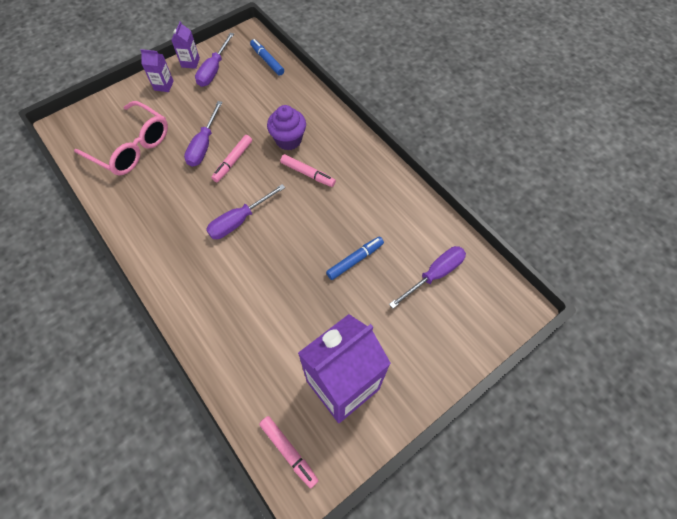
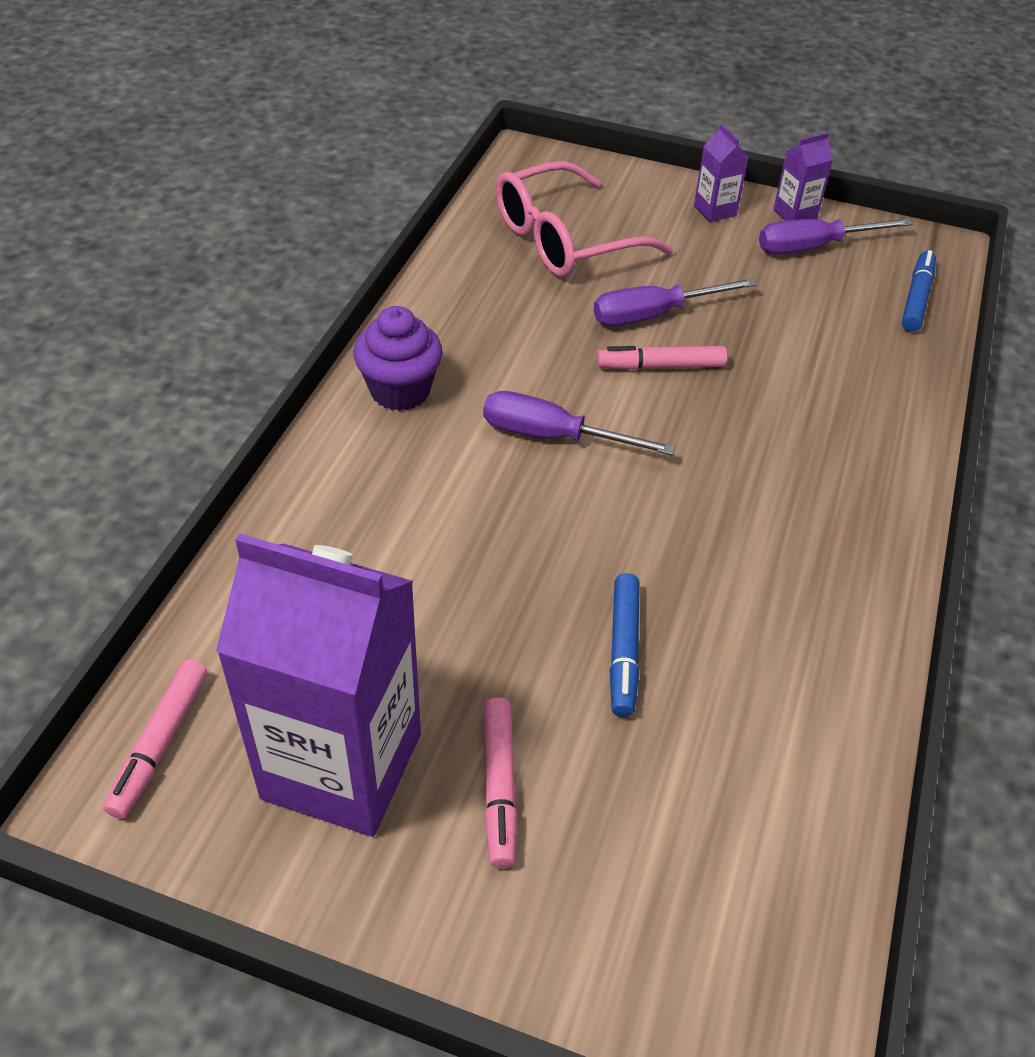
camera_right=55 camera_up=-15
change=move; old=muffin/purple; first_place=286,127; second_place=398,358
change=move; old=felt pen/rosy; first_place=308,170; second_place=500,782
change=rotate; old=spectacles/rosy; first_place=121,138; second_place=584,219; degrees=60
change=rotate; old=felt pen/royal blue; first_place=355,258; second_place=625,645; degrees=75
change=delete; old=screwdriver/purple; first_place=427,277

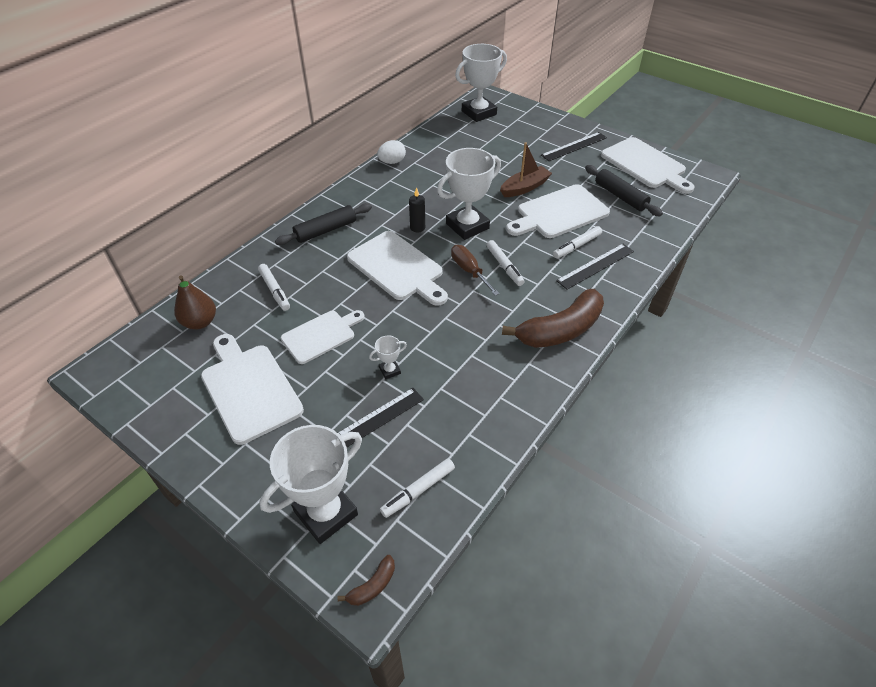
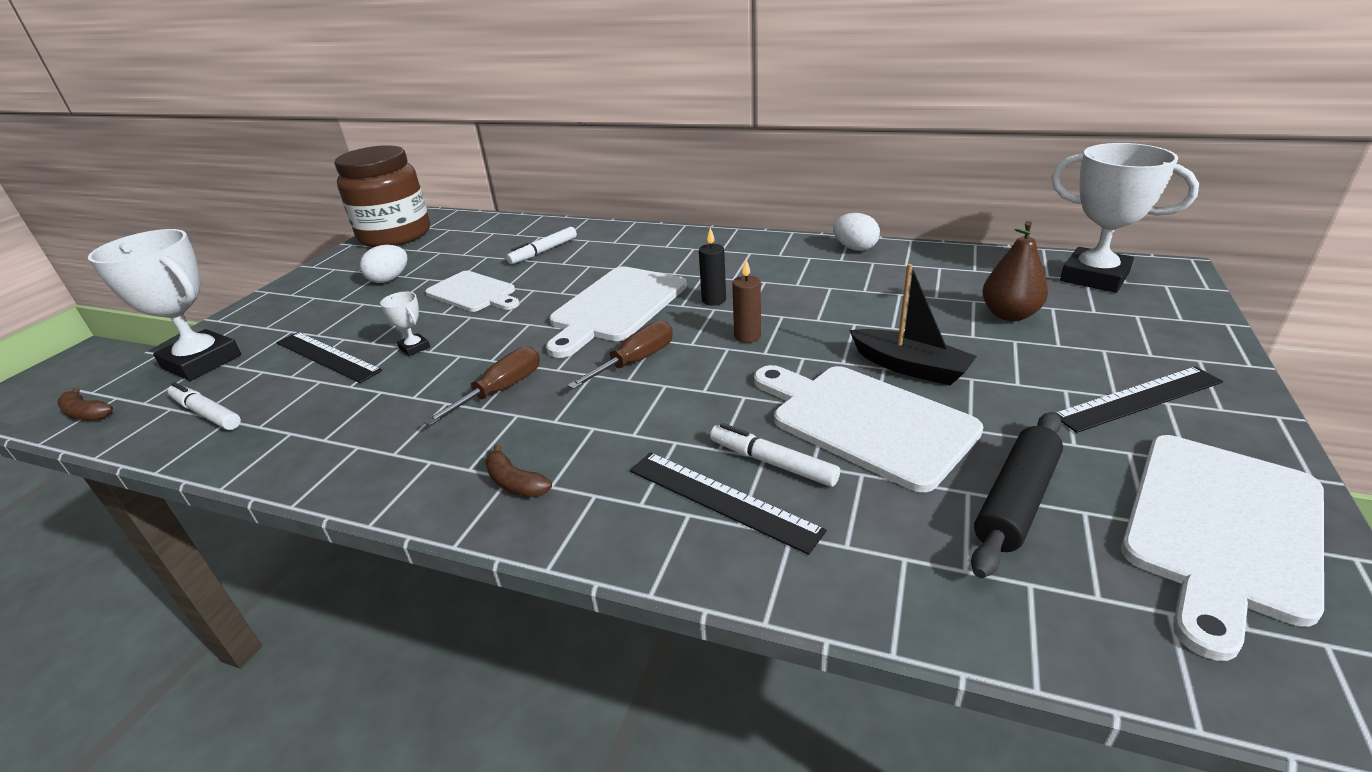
camera_right=75 camera_up=-15
change=insert; new=jam jar/russet; second_place=382,196
change=replace; old=chopping board/pure white; new=egg shape/pure white; first_place=252,389; second_place=384,264
change=insert; new=screwdriver/russet; second_place=482,386
change=resize; old=banana/russet; first_place=553,318; second_place=518,470; factor=0.43
change=replace; old=award cup/pure white; new=candle/russet; first_place=469,194; second_place=746,301
change=recolor; old=toy boat/russet; new=toy boat/black; first_place=526,169; second_place=913,324
change=move; old=toy pear/russet; first_place=195,302; second_place=1015,271
change=rotate; old=measuring stick/black; first_place=574,146; second_place=1139,400; degrees=-60
change=delete; old=dough roller/black; first_place=323,224
change=delete; old=felt pen/pure white; first_place=506,263

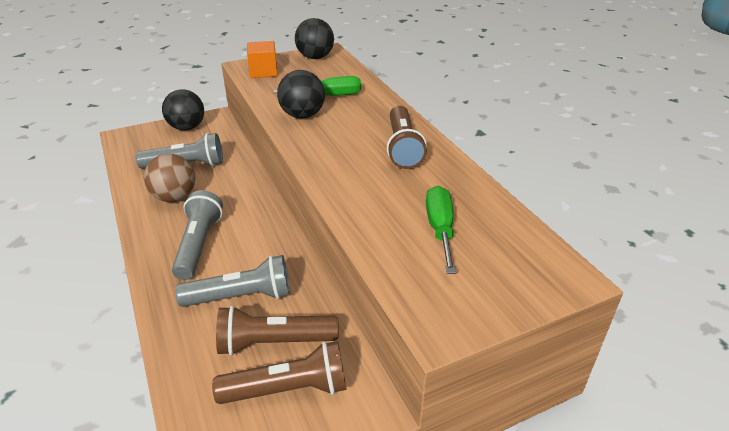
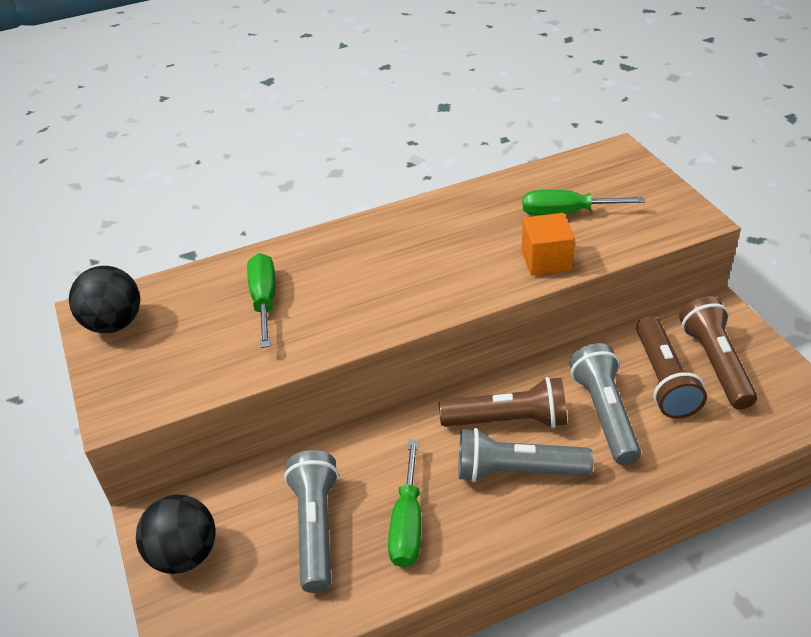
camera_right=-85 camera_up=5
change=replace; old=sphere/russet; new=screwdriver/green; first_place=169,178; second_place=404,504
change=move; old=pocket torch/russet; first_place=407,137; second_place=503,402
change=move; old=cube/orange; first_place=262,59; second_place=548,244
change=delete; old=sphere/black; first_place=301,94

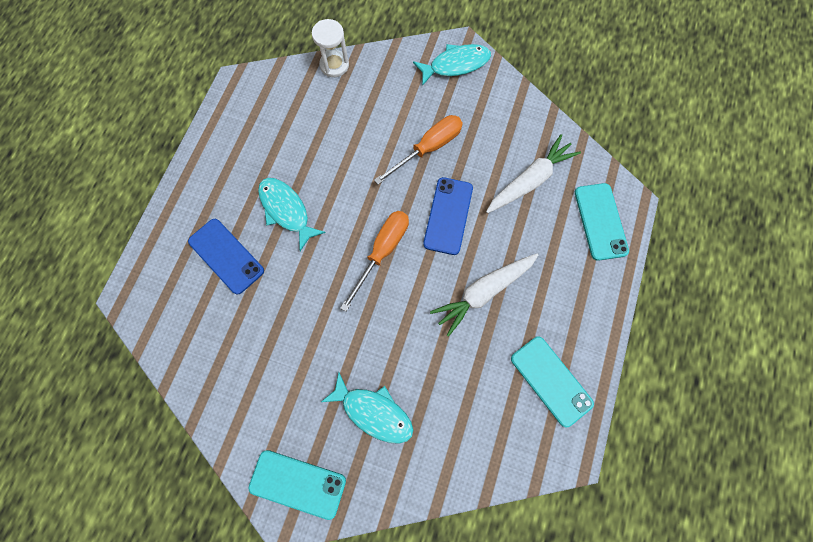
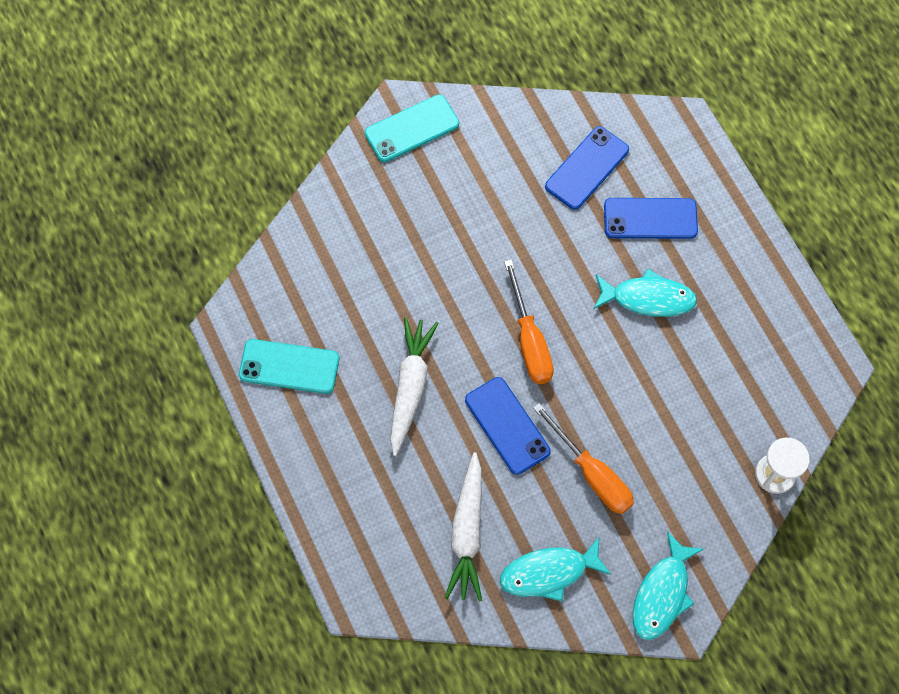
camera_right=135 camera_up=-5
change=move; old=toy fish/teal; first_place=367,408; second_place=555,569
change=rotate; old=screwdriver/orange; first_place=418,150; second_place=583,458; degrees=-45
change=insert; new=phone/royal blue; second_place=587,168
change=delete; old=phone/teal; first_place=602,222

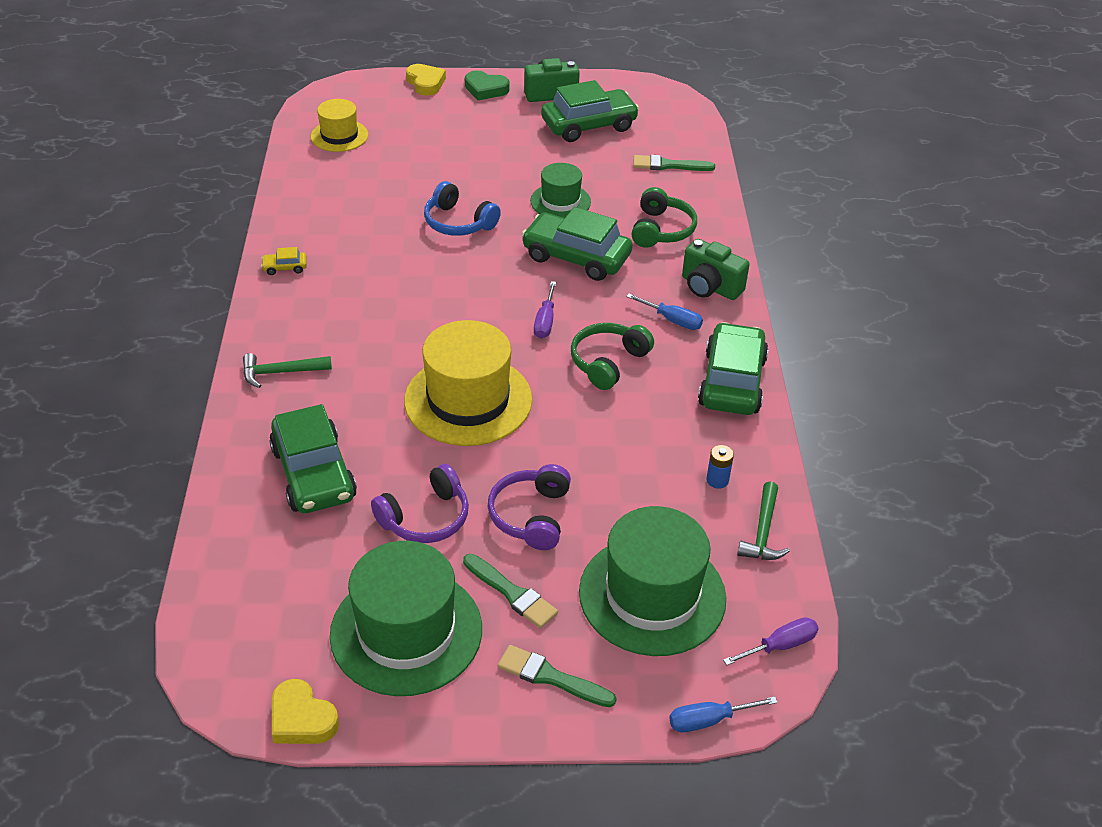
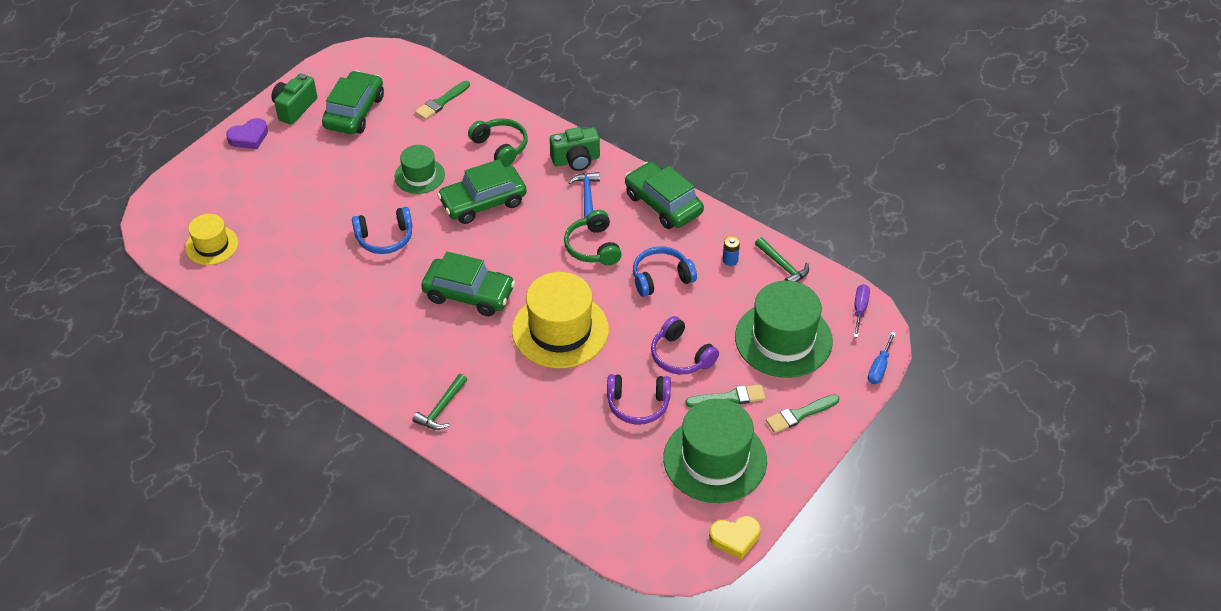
camera_right=-50 camera_up=5
change=recolor; old=heart shape/green; new=heart shape/purple; first_place=487,85; second_place=247,133
change=move; old=car/green; first_place=313,458; second_place=468,284
change=replace; old=screwdriver/royal blue; new=carpenter's hammer/royal blue; first_place=664,312; second_place=584,195
change=rotate; old=over-ear headphones/purple; first_place=420,503; second_place=639,399; degrees=90
change=insert; new=over-ear headphones/royal blue; second_place=665,271
change=delete; old=car/bright yellow; first_place=284,261
change=delete; old=heart shape/bright yellow; first_place=426,80
change=delete; old=screwdriver/purple; first_place=545,310

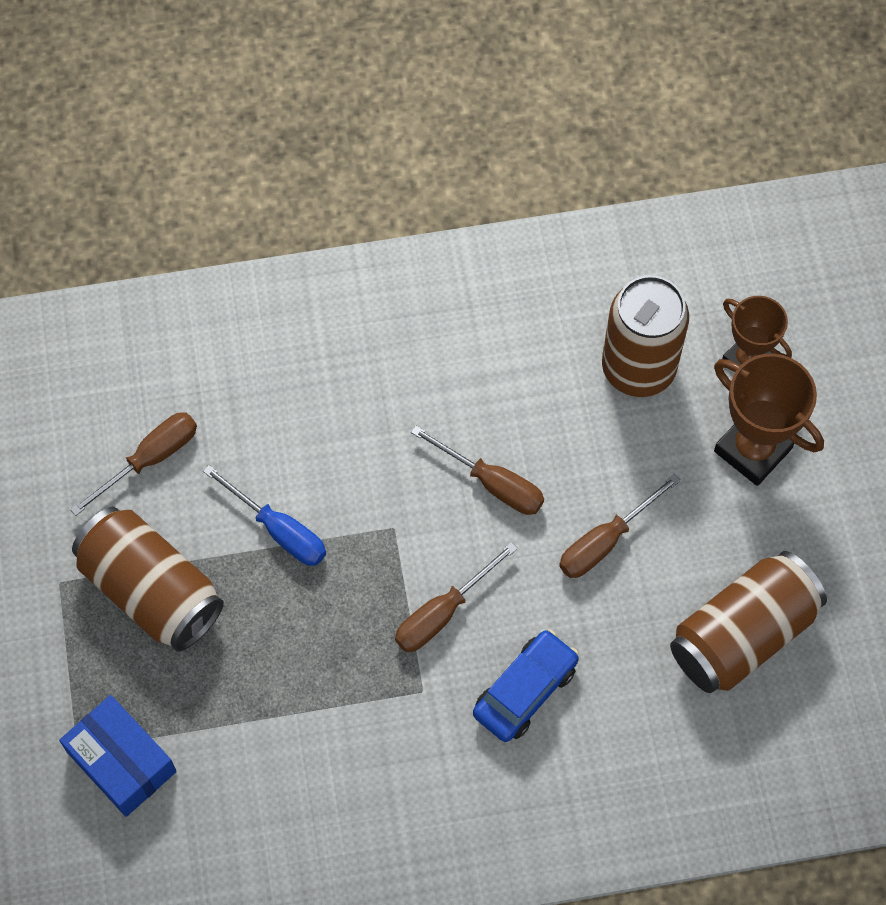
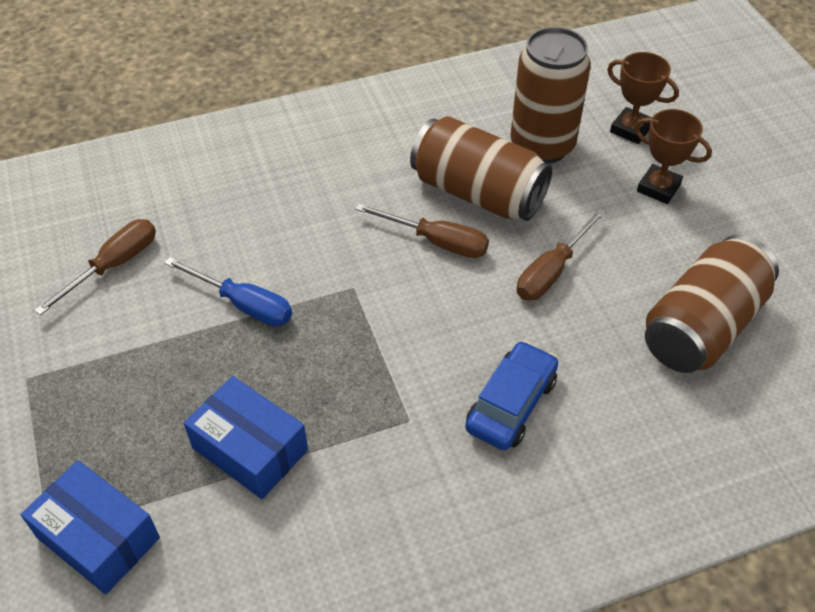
camera_right=-10 camera_up=-15
change=insert; new=parcel/royal blue; second_place=246,437
change=move; old=can/russet; first_place=148,579; second_place=481,168
change=resize; old=award cup/russet; first_place=769,420; second_place=673,156; factor=0.67
change=delete; old=screwdriver/russet; first_place=456,597

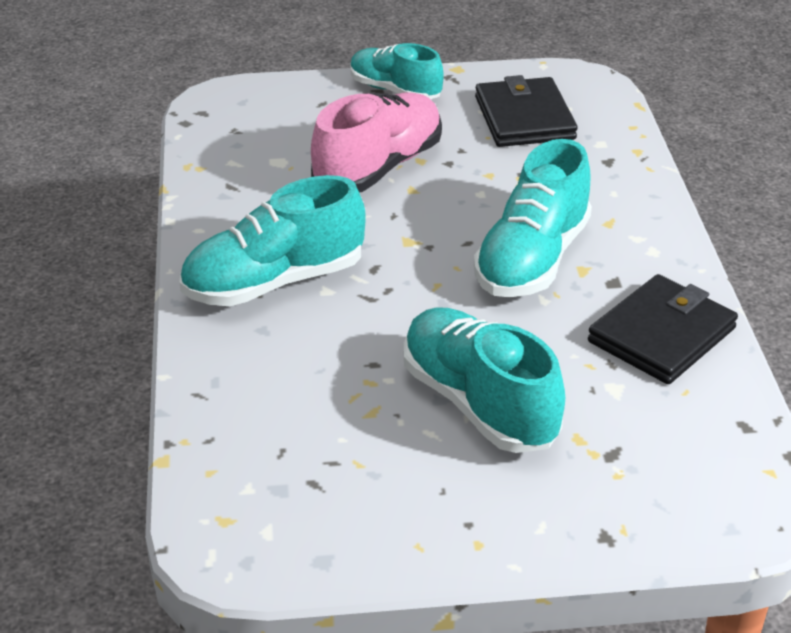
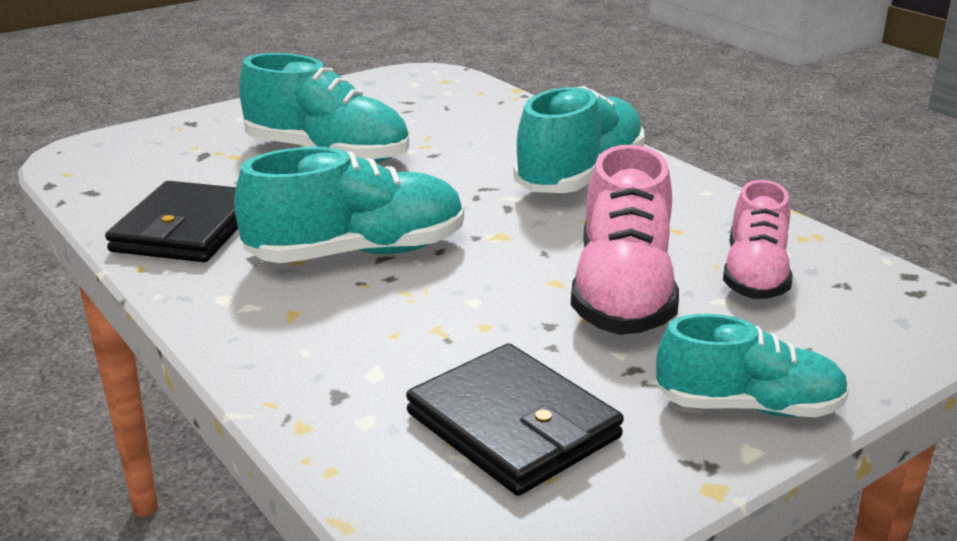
camera_right=150 camera_up=-10
change=rotate; old=sneaker/teal; first_place=533,218; second_place=349,205; degrees=75
change=insert; new=sneaker/rosy; second_place=758,239

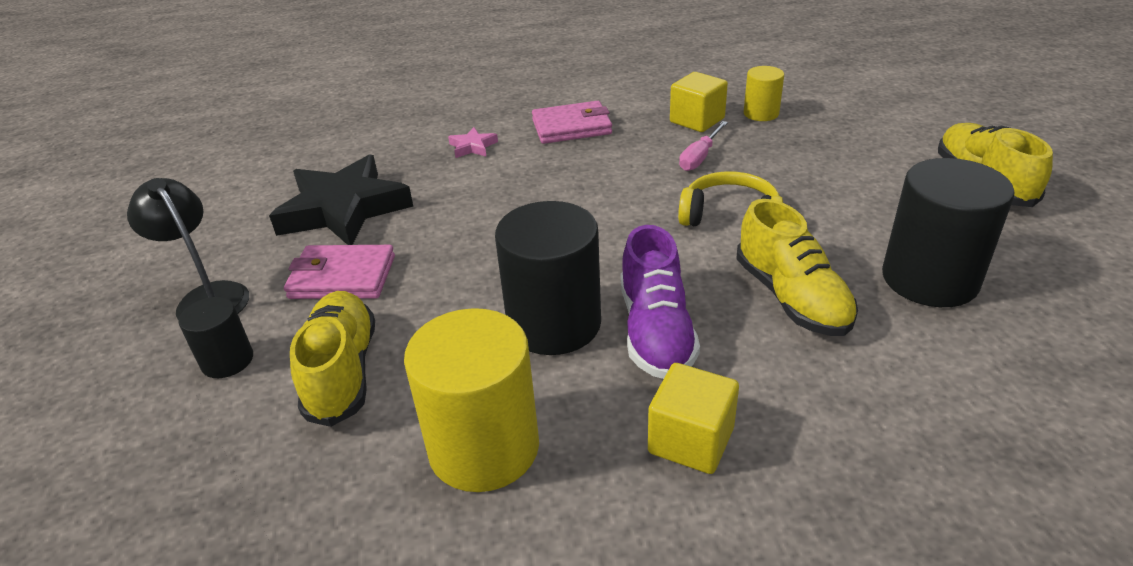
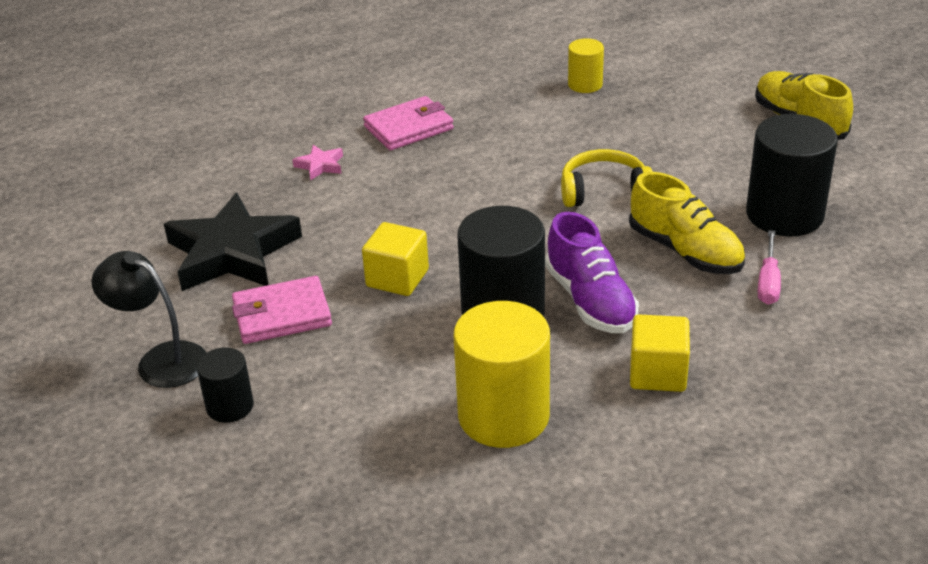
camera_right=-20 camera_up=0
change=move; old=cube/bright yellow; first_place=699,102; second_place=395,259
change=move; old=screwdriver/rosy; first_place=703,146; second_place=769,267
change=delete; old=sneaker/bright yellow; first_place=332,359

